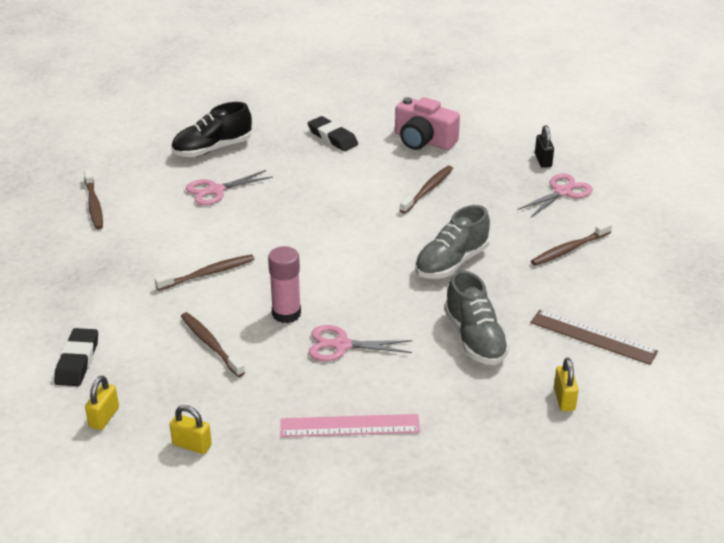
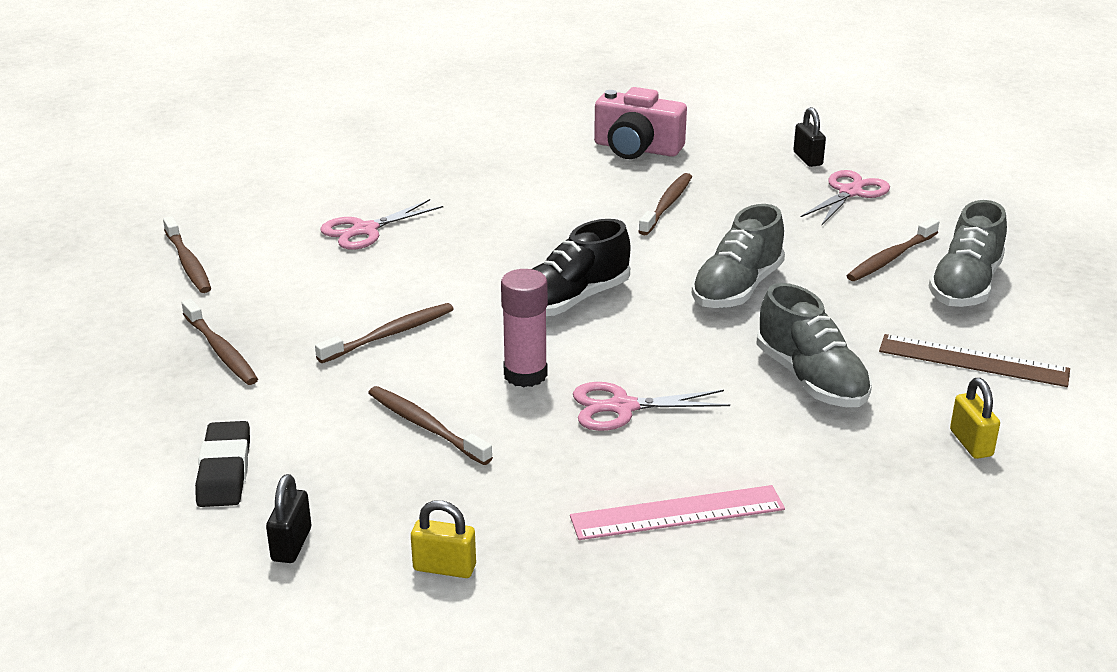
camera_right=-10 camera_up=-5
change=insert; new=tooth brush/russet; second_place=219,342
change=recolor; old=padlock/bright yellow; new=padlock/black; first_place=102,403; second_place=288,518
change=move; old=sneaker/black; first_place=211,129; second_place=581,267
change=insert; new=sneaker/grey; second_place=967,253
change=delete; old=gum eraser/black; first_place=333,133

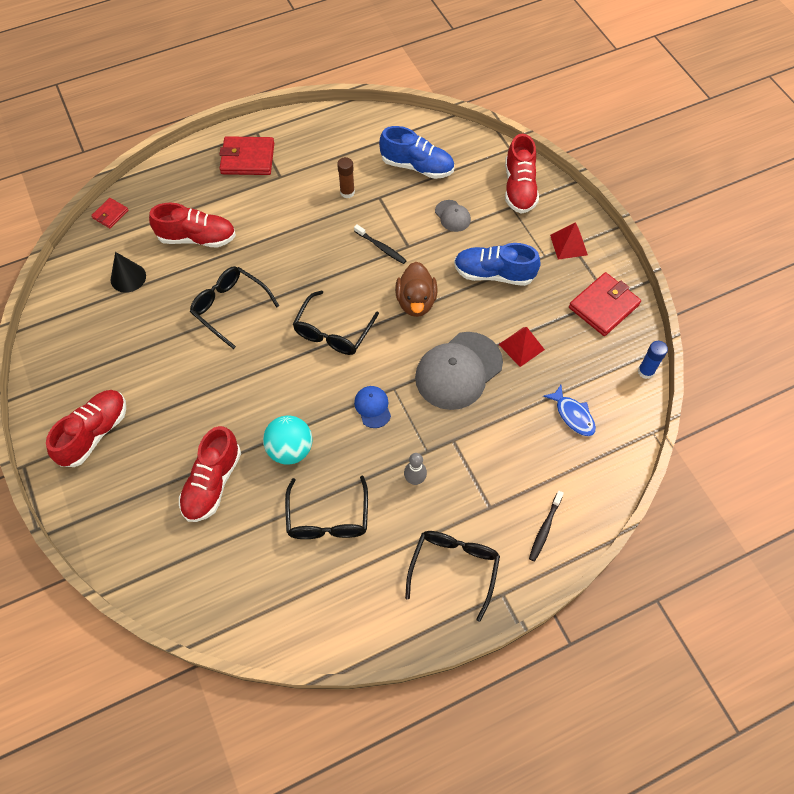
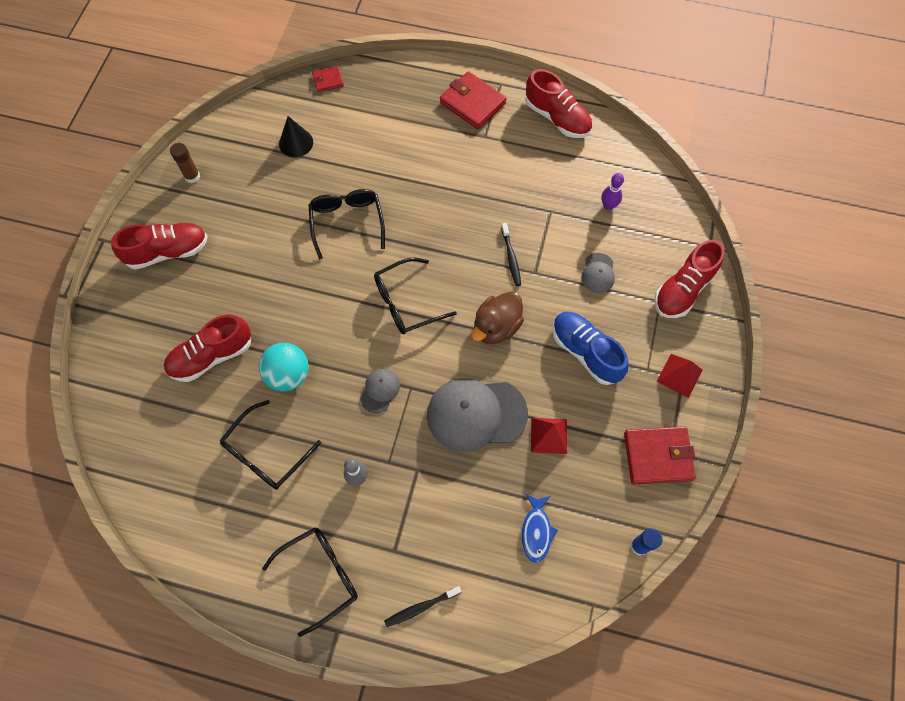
camera_right=40 camera_up=5
change=move; old=glue stick/russet; first_place=346,177; second_place=185,163
change=recolor; old=peaked cap/royal blue; new=peaked cap/grey; first_place=372,407; second_place=380,391
change=move; old=sneaker/red; first_place=192,225; second_place=558,103
change=replace; old=sneaker/royal blue; new=skittle/purple; first_place=416,152; second_place=612,191

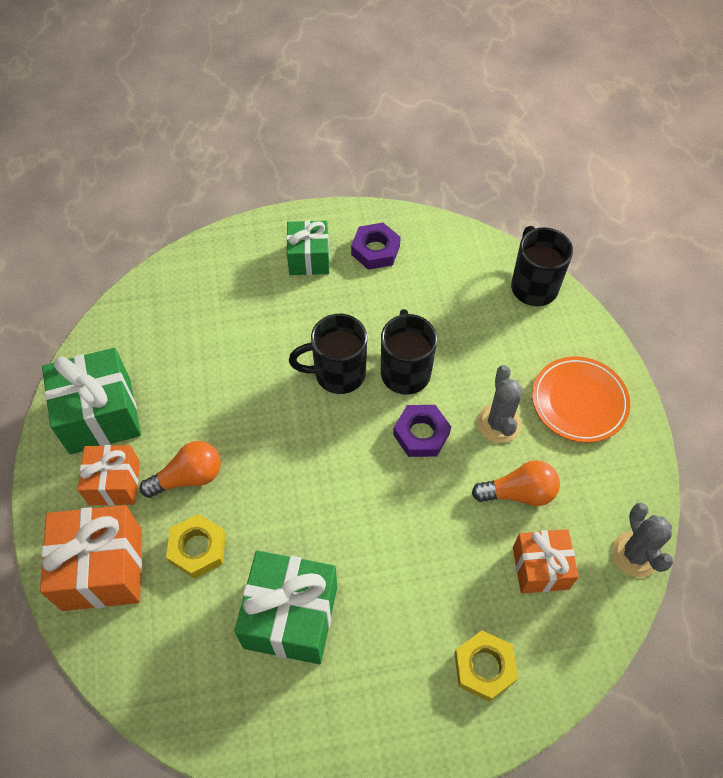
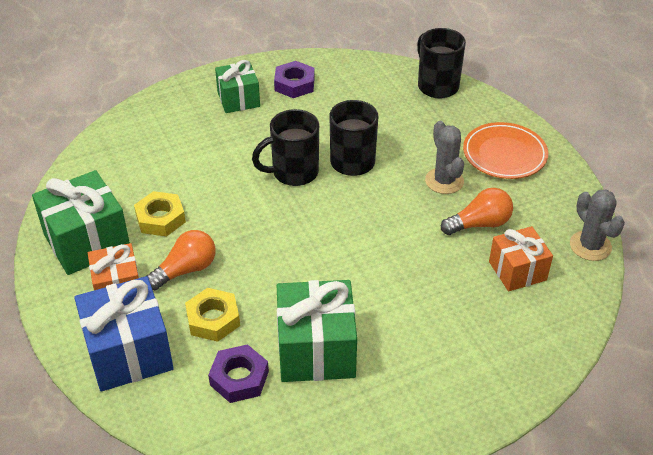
camera_right=-15 camera_up=-15
change=recolor; old=wrapped gift/orange; new=wrapped gift/royal blue; first_place=91,558; second_place=124,334
change=move; old=hex nut/bright yellow; first_place=486,666; second_place=160,214
change=move; old=hex nut/purple; first_place=422,431; second_place=238,373

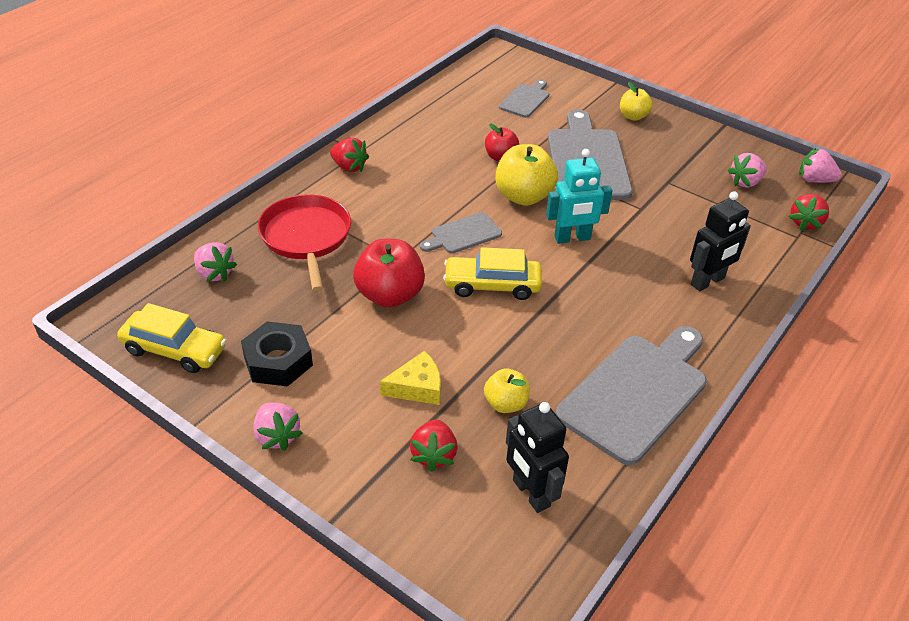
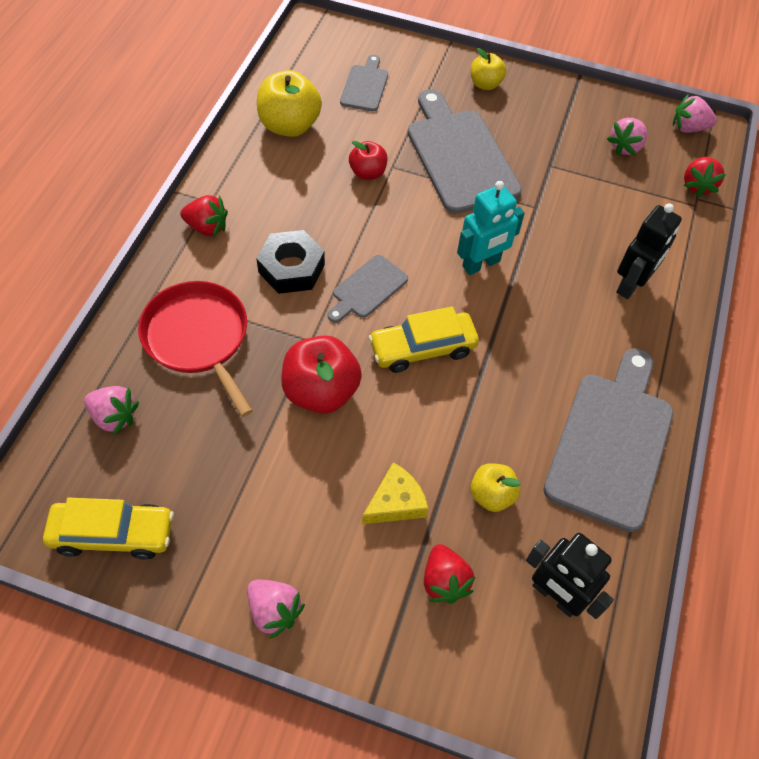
camera_right=-20 camera_up=15
change=move; old=hex nut/black; first_place=277,354; second_place=290,262
change=move; old=apple/bright yellow; first_place=526,175; second_place=289,103

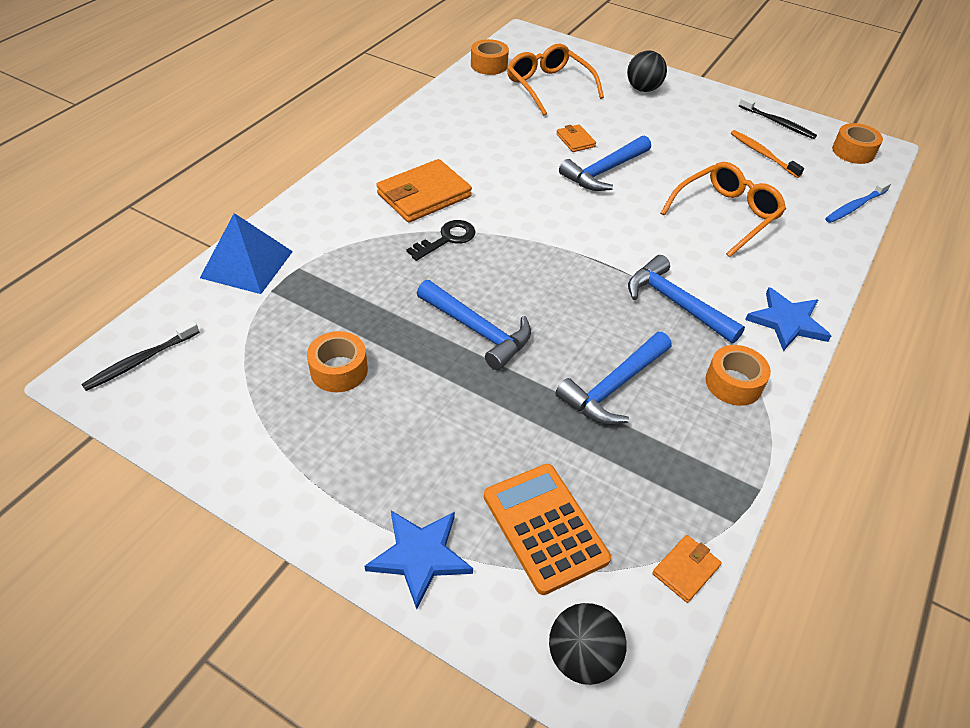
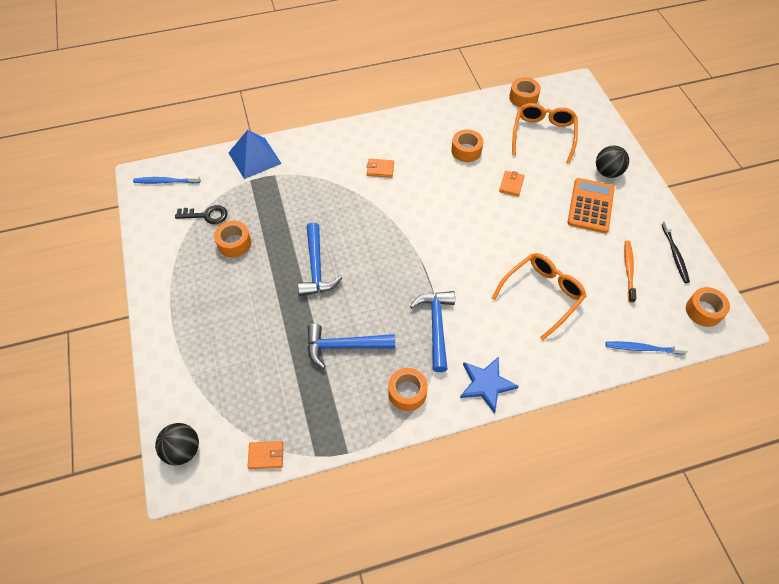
camera_right=45 camera_up=10
change=recolor; old=tooth brush/black; new=tooth brush/royal blue; first_place=140,355; second_place=166,179
change=move; old=key/black; first_place=441,240; second_place=201,214
change=resize; old=billfold/orange; first_place=424,190; second_place=380,168; factor=0.5
change=insert; new=tape/orange; second_place=467,145
change=rotate; old=spectacles/orange; first_place=723,209; second_place=539,296; degrees=-45
change=move; old=adding machine/orange; first_place=547,529; second_place=591,205
change=delete; old=star shape/royal blue; first_place=419,560
change=delete; old=carpenter's hammer/royal blue; first_place=605,163

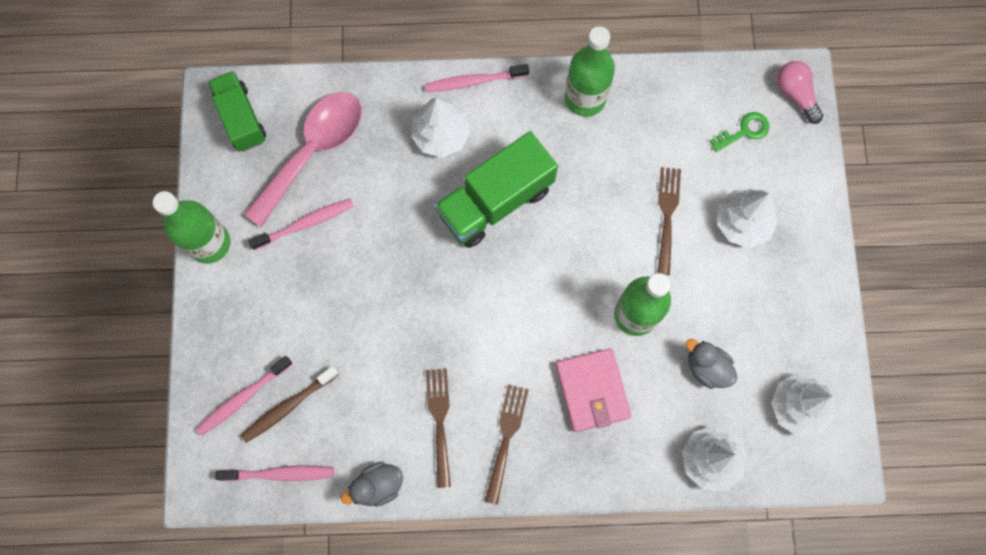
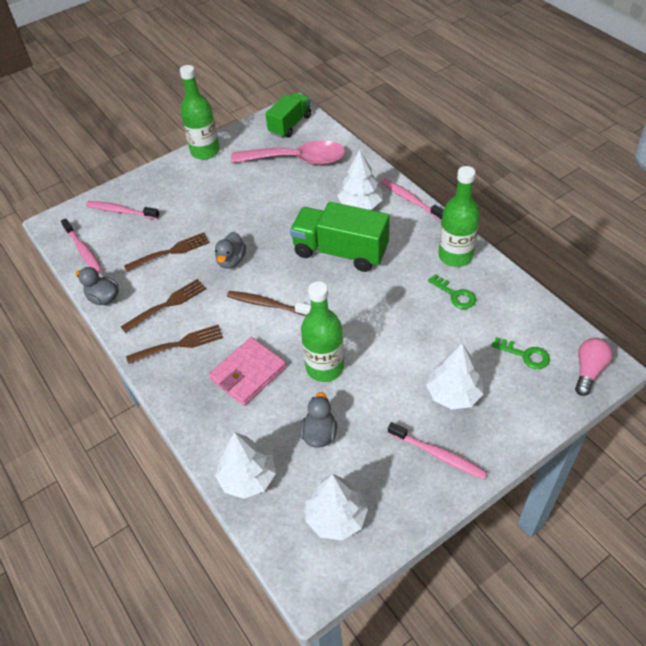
camera_right=60 camera_up=-25
change=move; old=table fork/russet; first_place=669,221; second_place=167,252
change=insert; new=rubber duck/grey; second_place=230,250
change=move; old=tooth brush/russet; first_place=290,404; second_place=269,303
change=move; old=tooth brush/rosy; first_place=301,224; second_place=437,451
change=insert; new=key/green; second_place=452,291

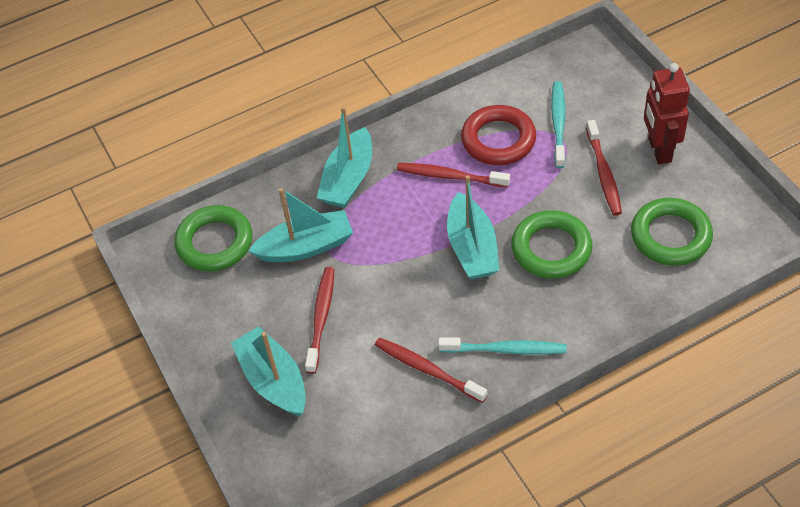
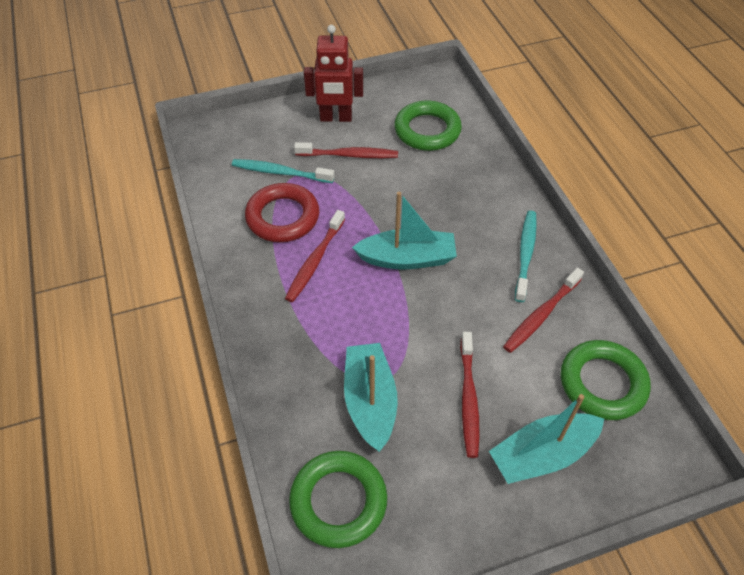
camera_right=-85 camera_up=0
change=rotate; old=tooth brush/red; first_place=319,320; second_place=470,395; degrees=-105
change=move; old=torus/green; first_place=552,244; second_place=606,380
change=delete; old=toy boat/teal; first_place=344,157

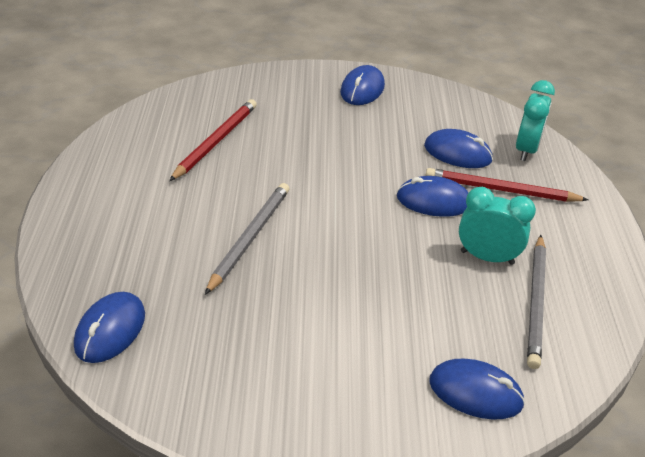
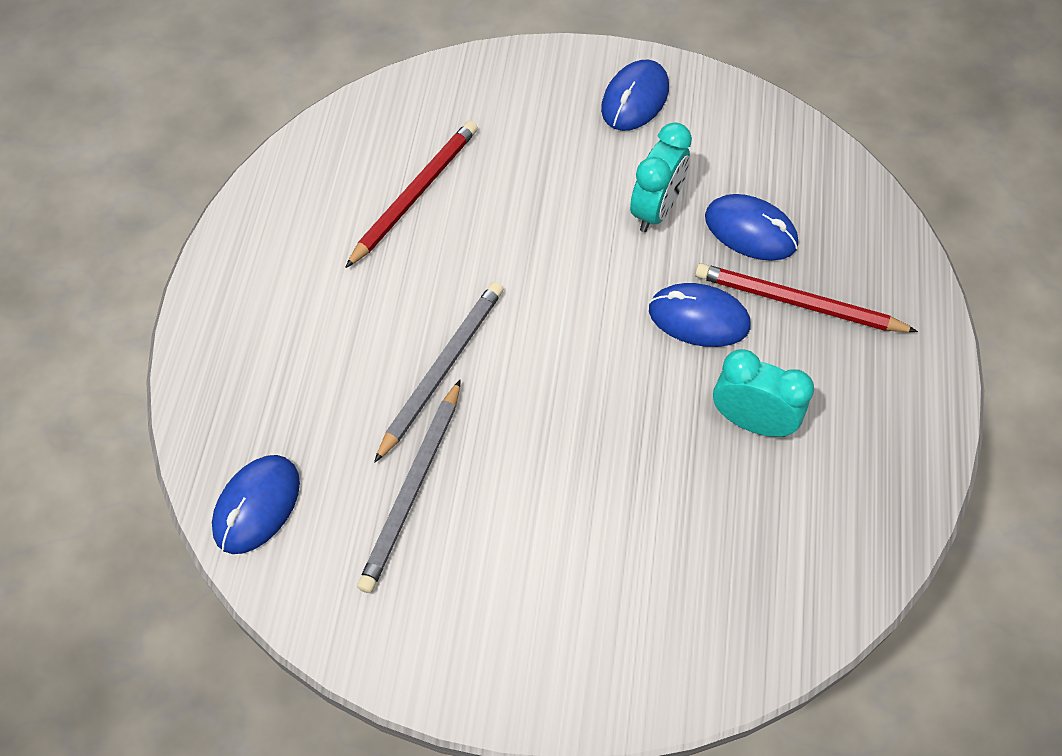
camera_right=10 camera_up=20
change=move; old=lead pencil/grey; first_place=536,302; second_place=409,486
change=move; old=clock/teal; first_place=535,120; second_place=661,177
change=delete; old=PC mouse/royal blue; first_place=477,389

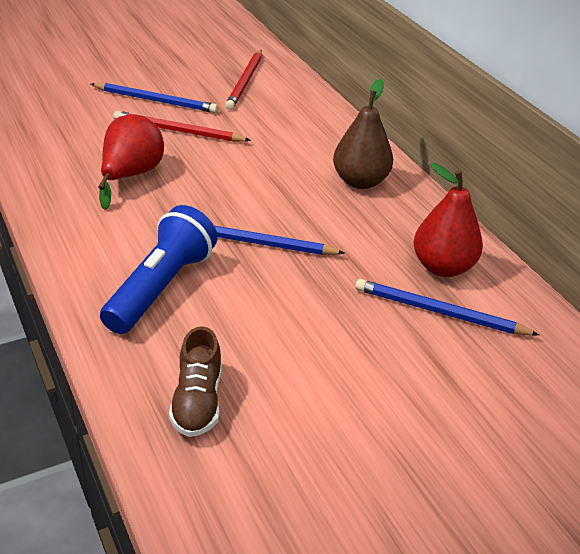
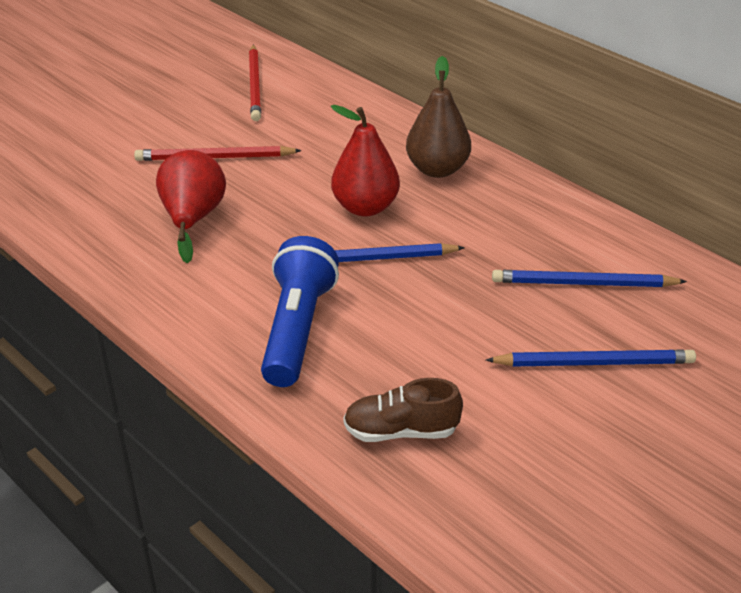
camera_right=-15 camera_up=0
change=move; old=toy pear/red; first_place=448,220; second_place=365,161
change=rotate; old=sneaker/russet; first_place=195,381; second_place=403,410; degrees=105
change=move; old=lead pencil/royal blue; first_place=154,98; second_place=591,358

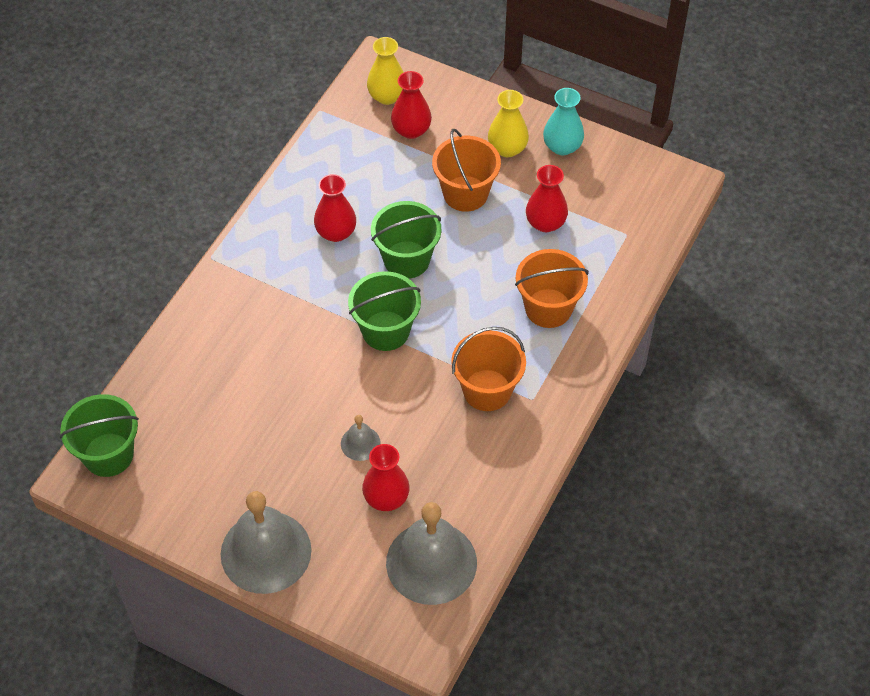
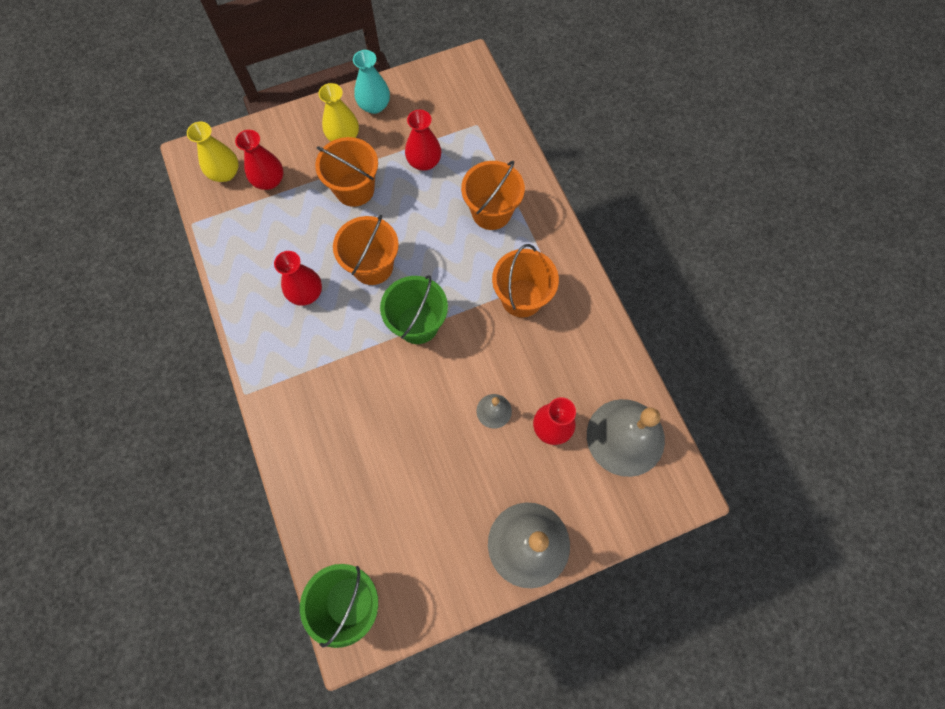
camera_right=-50 camera_up=15
change=recolor; old=sand bucket/green; new=sand bucket/orange; first_place=406,240; second_place=366,250

